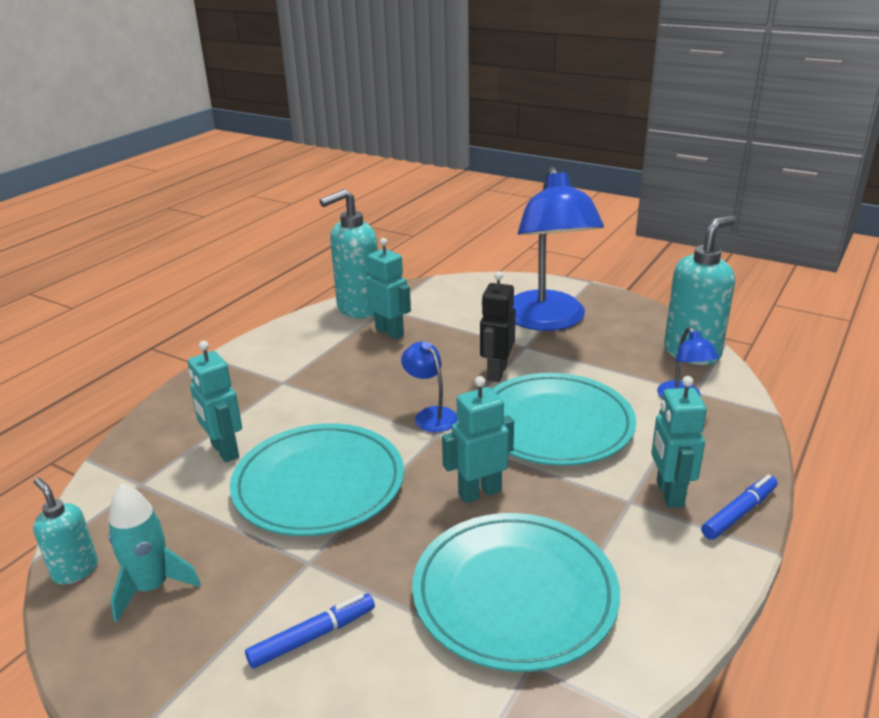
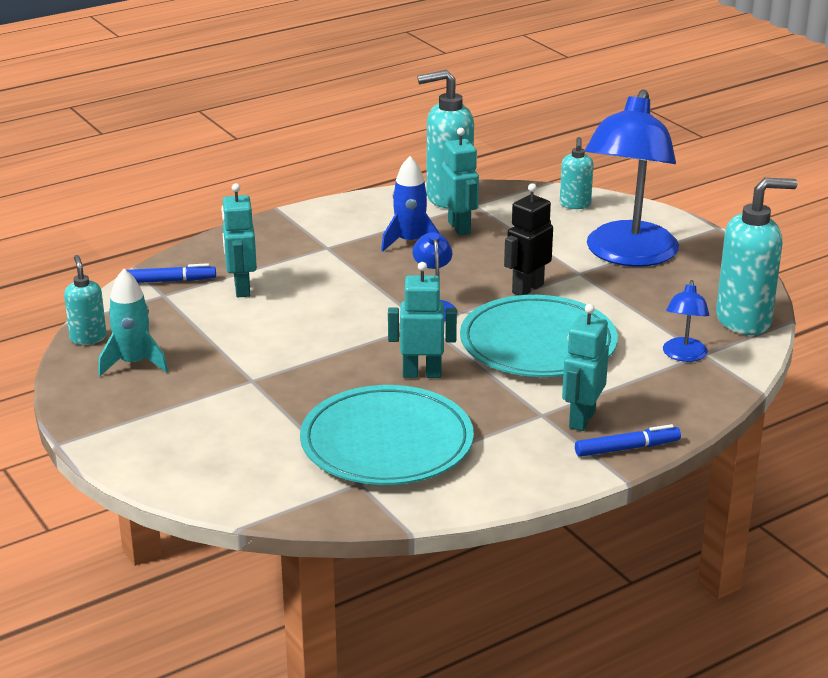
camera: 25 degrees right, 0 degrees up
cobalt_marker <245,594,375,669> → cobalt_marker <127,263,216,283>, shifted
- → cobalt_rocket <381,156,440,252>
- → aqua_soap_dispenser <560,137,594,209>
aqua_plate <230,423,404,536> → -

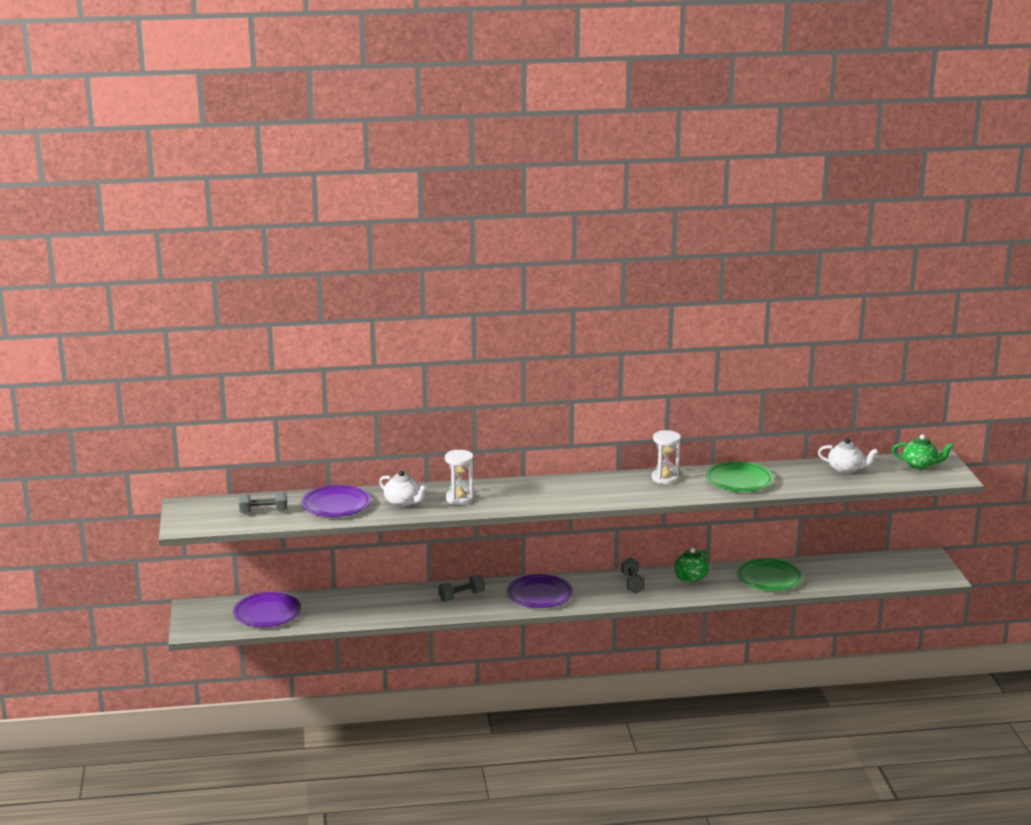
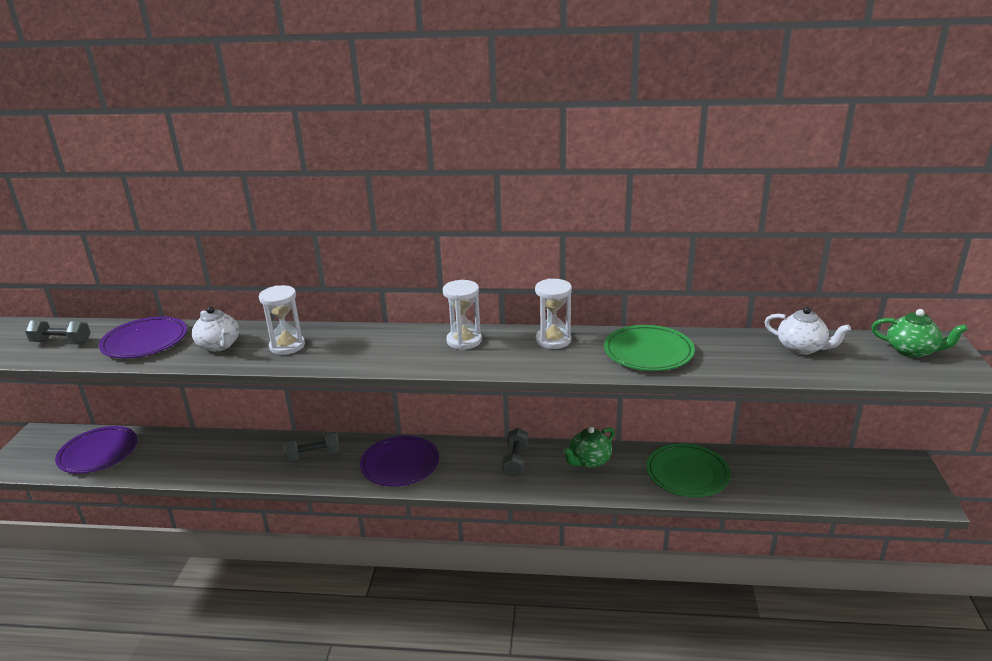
camera: 15 degrees right, 5 degrees up
- → snow-white_hourglass <443,280,482,350>

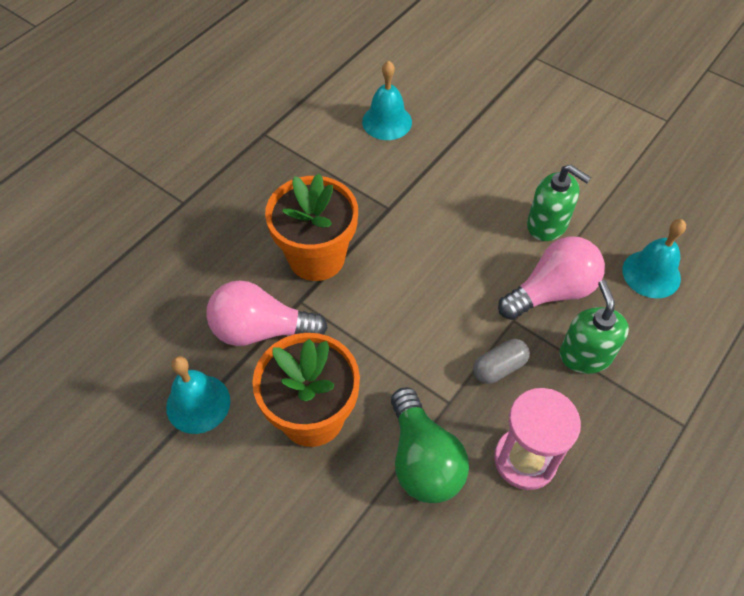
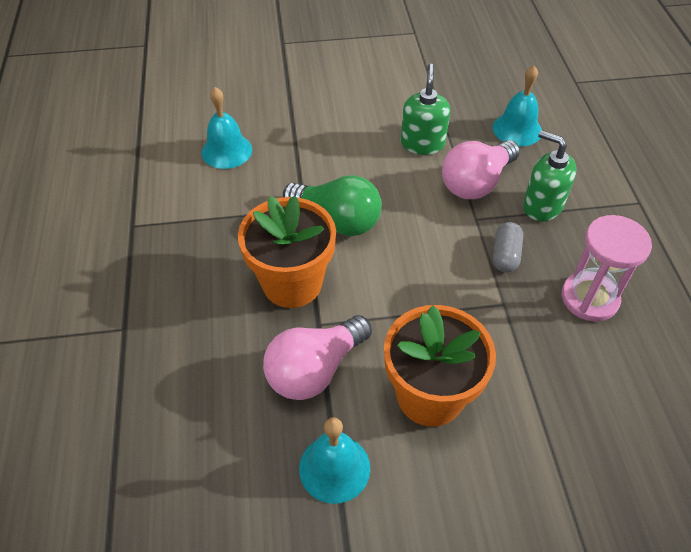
camera: 45 degrees left, 5 degrees down
leaf-green_bulb <391,387,469,503> → leaf-green_bulb <283,175,382,236>, shifted
leaf-green_soap_dispenser <527,165,591,241> → leaf-green_soap_dispenser <401,64,450,155>, 75 degrees counterclockwise
rose-pink_bulb <498,236,605,320> → rose-pink_bulb <442,140,520,199>, 150 degrees counterclockwise

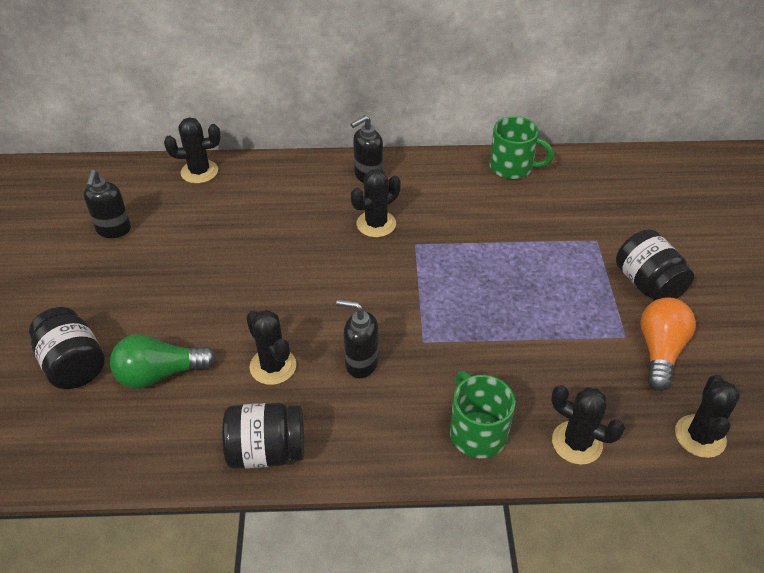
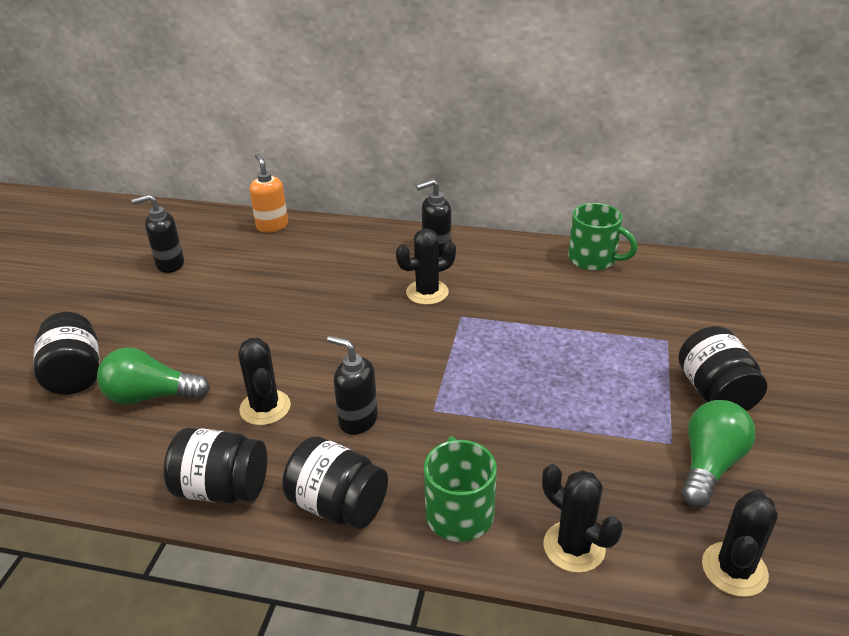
camera: 15 degrees right, 10 degrees down
ebony_soap_dispenser <84,170,131,238> → ebony_soap_dispenser <131,194,184,273>, 60 degrees clockwise
ebony_prickly_plant <164,117,221,184> → orange_soap_dispenser <249,153,288,233>
- → ebony_jar <282,436,388,529>
orange_bulb <640,297,696,391> → leaf-green_bulb <682,400,756,507>

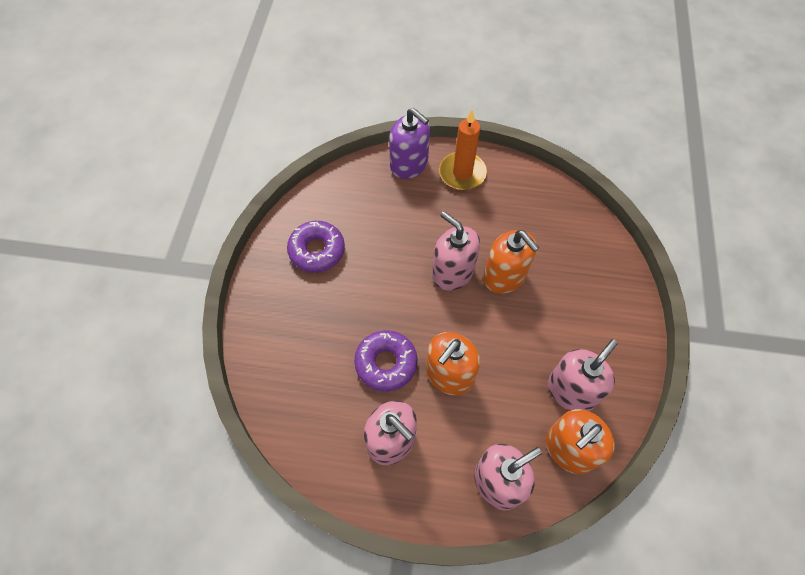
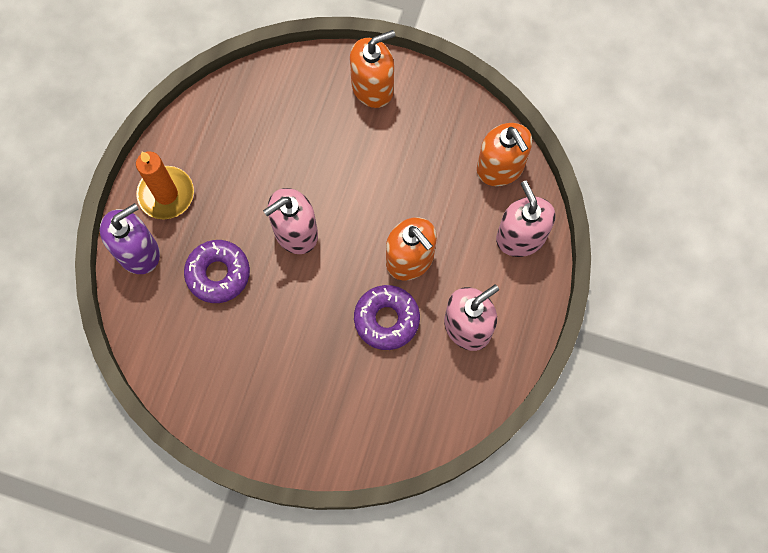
camera: 80 degrees left, 10 degrees up
royal_purple_doughnut <287,221,345,273> → royal_purple_doughnut <184,240,250,303>, shifted
orange_soap_dispenser <483,230,539,294> → orange_soap_dispenser <350,30,395,108>, shifted
rose-pink_soap_dispenser <548,339,618,411> → -

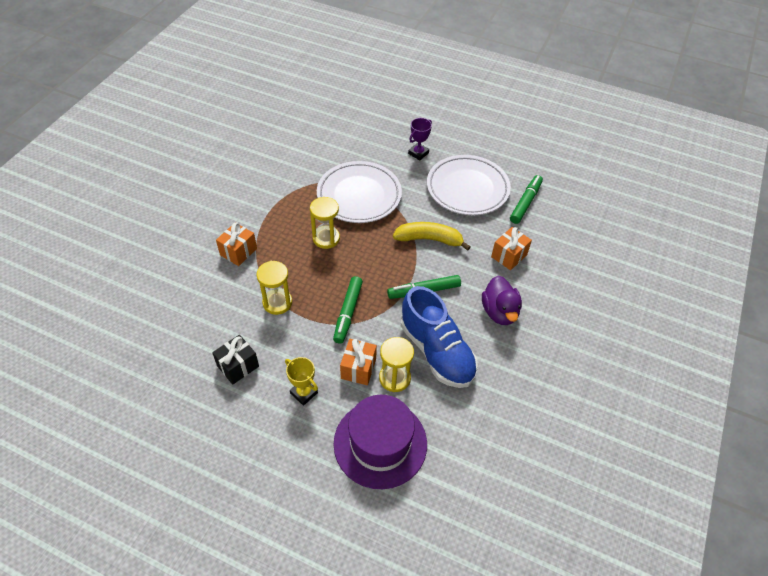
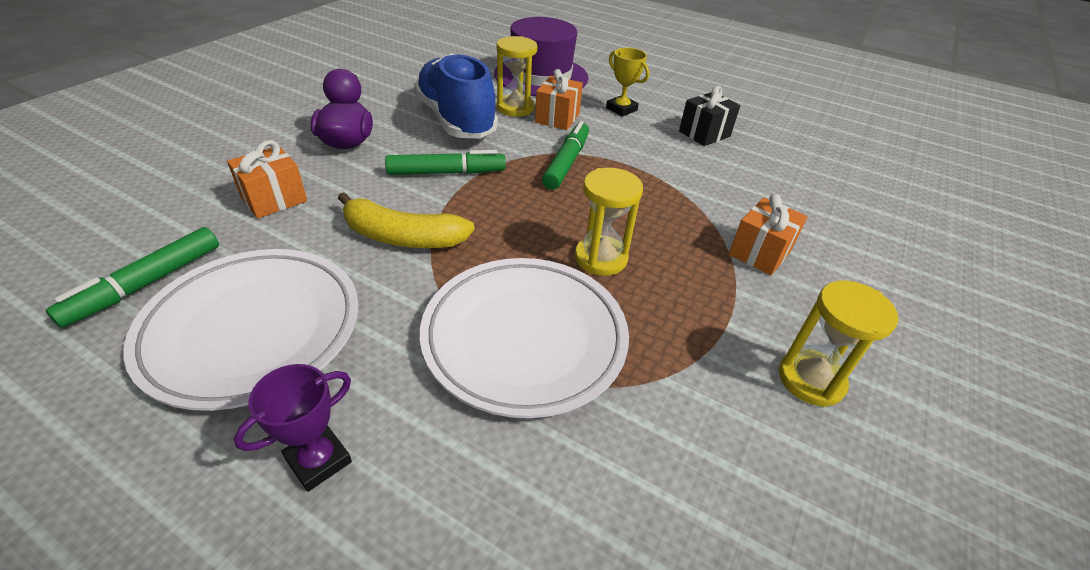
camera: 175 degrees left, 10 degrees down
golden_hourglass <256,261,292,315> → golden_hourglass <779,280,898,407>, shifted

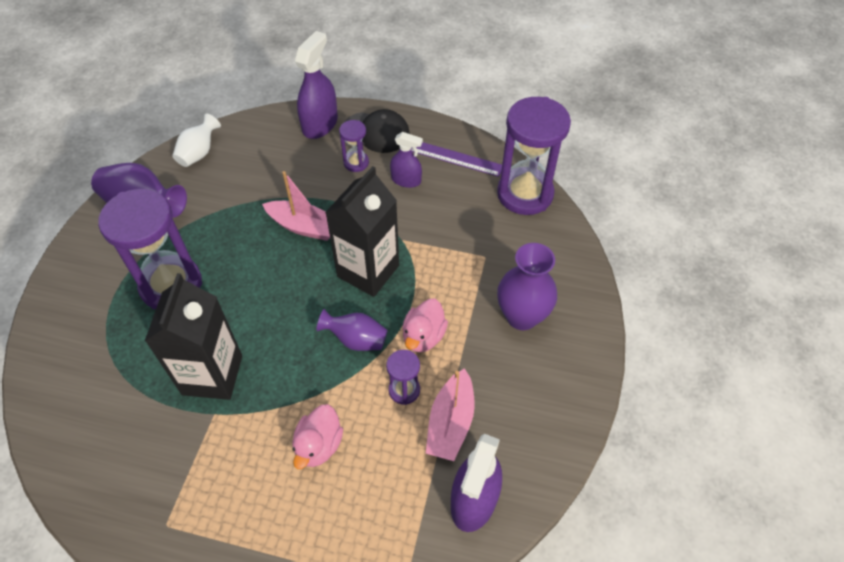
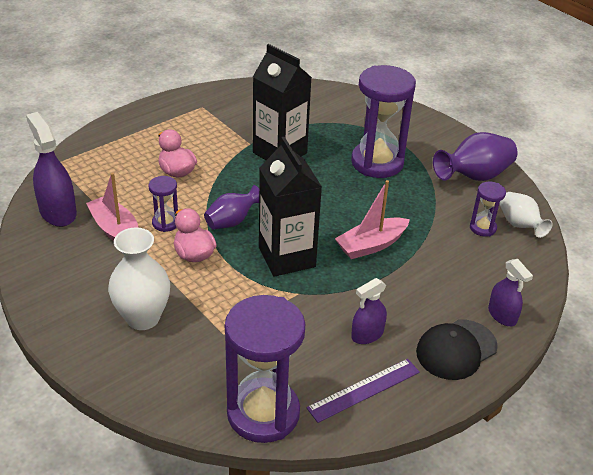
camera: 125 degrees right, 15 degrees down
royal_purple_tall_vase <497,243,557,330> → snow-white_tall_vase <108,228,170,330>
royal_purple_hourglass <339,120,369,172> → royal_purple_hourglass <470,182,506,237>, shifted
royal_purple_sprayer <295,31,338,139> → royal_purple_sprayer <488,259,533,326>, x0.61

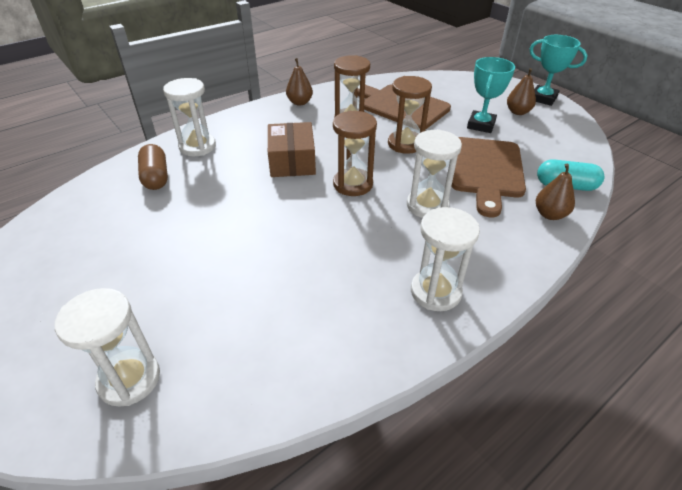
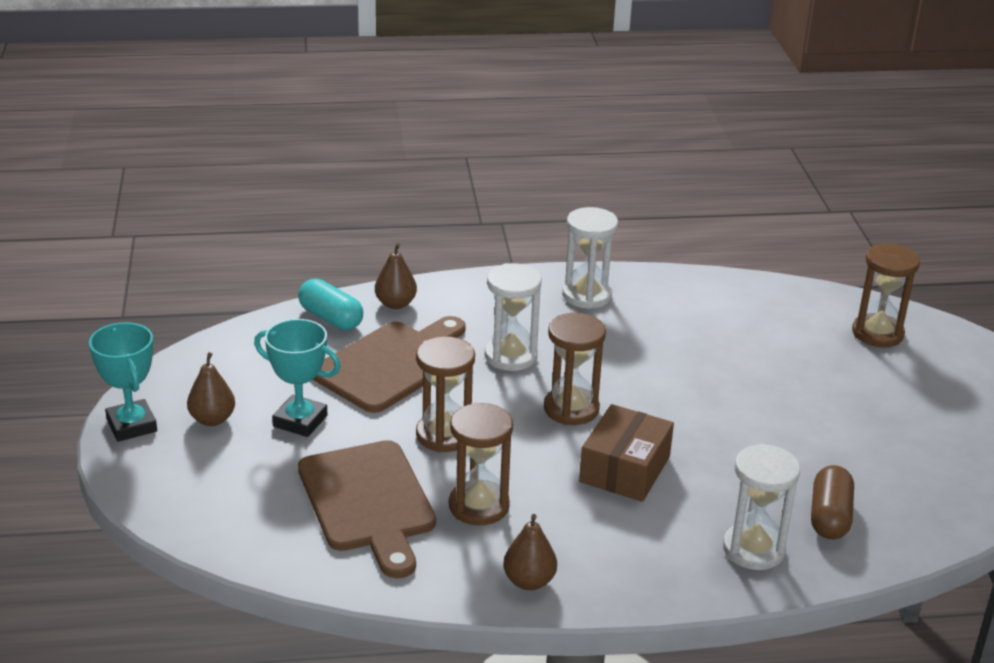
camera: 150 degrees left, 10 degrees down
aqua_award_cup <467,57,515,133> → aqua_award_cup <254,319,341,437>, 60 degrees clockwise
snow-white_hourglass <55,288,160,407> → russet_hourglass <852,243,920,347>

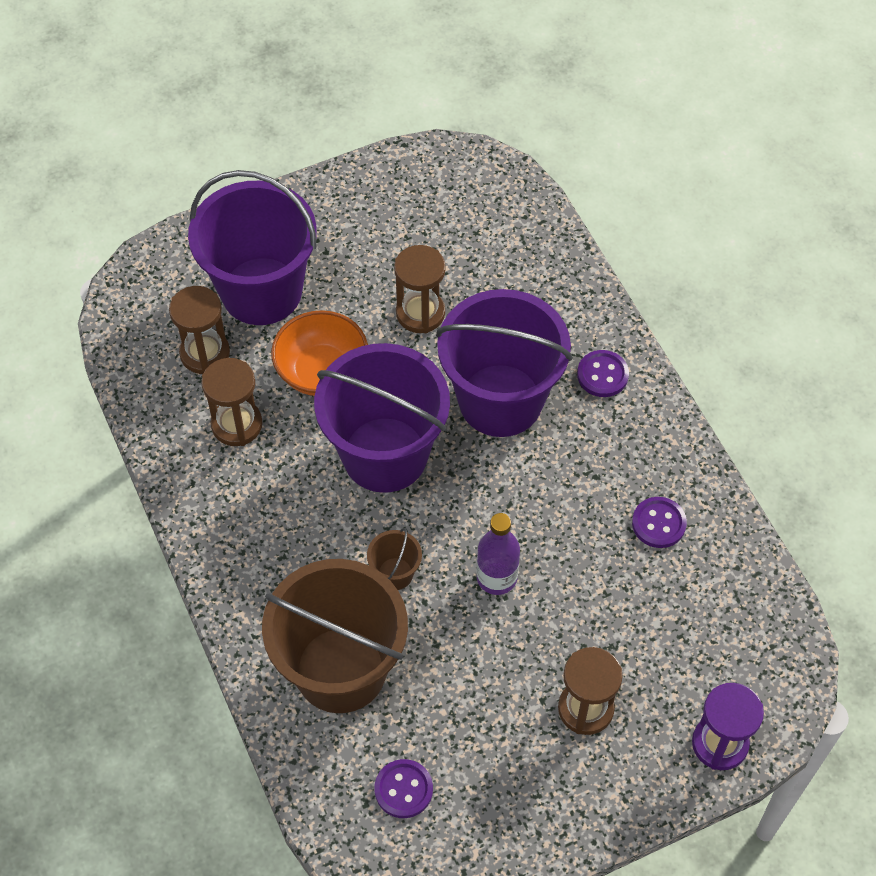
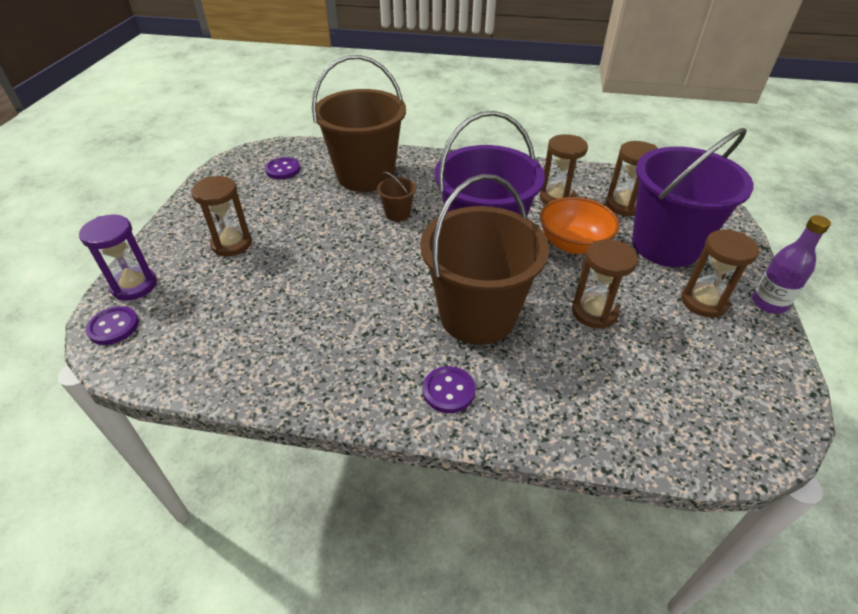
camera: 125 degrees right, 15 degrees down
royal_purple_shirt_button <632,497,687,548> → royal_purple_shirt_button <86,306,139,345>, shifted
royal_purple_sand_bucket <436,289,572,437> → russet_sand_bucket <420,174,549,345>
- → russet_hourglass <681,230,759,318>
royal_purple_drink_bottle <476,513,520,595> → royal_purple_drink_bottle <752,215,831,314>, shifted

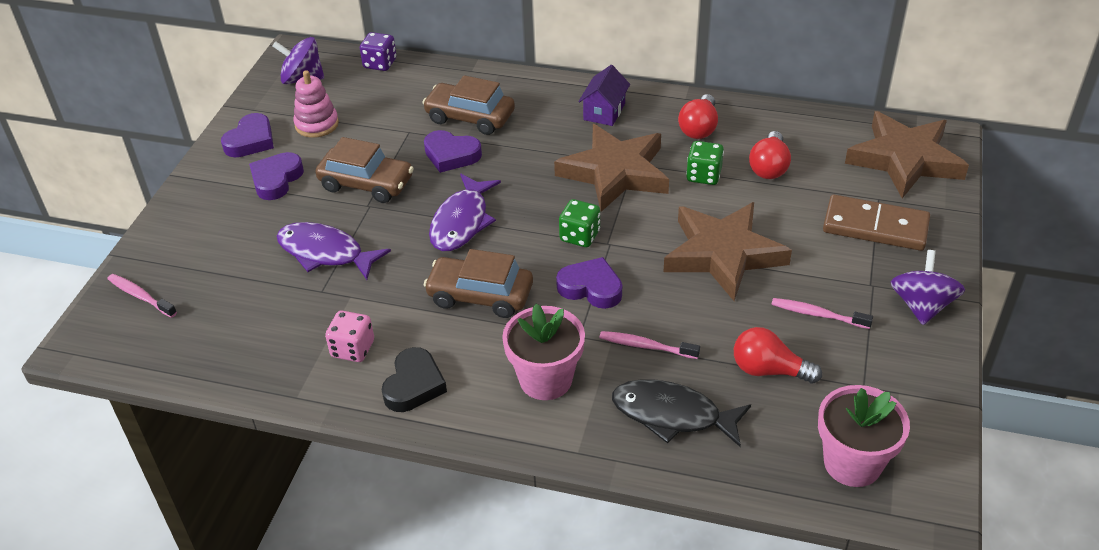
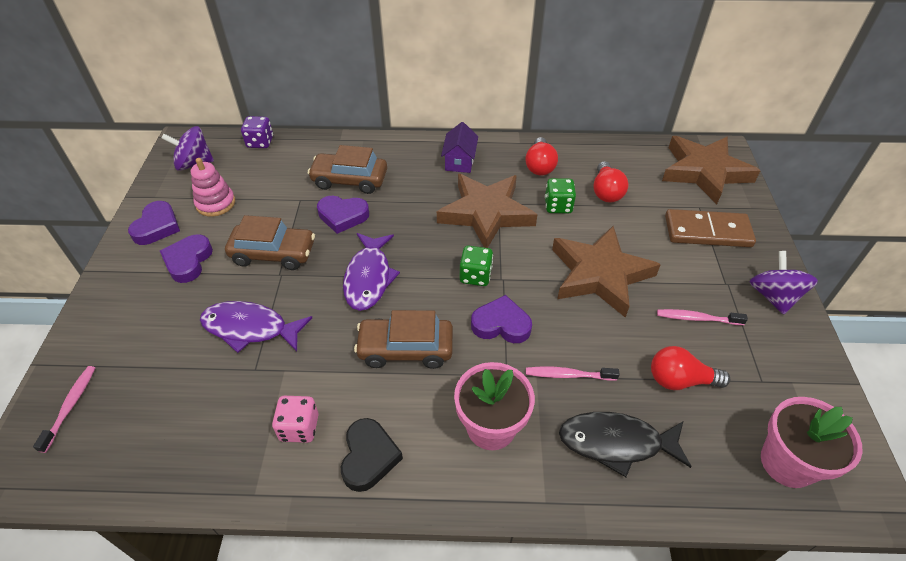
camera: 15 degrees left, 5 degrees up
rose-pink_dental_brush <108,274,177,318> → rose-pink_dental_brush <33,366,95,453>, 75 degrees clockwise

